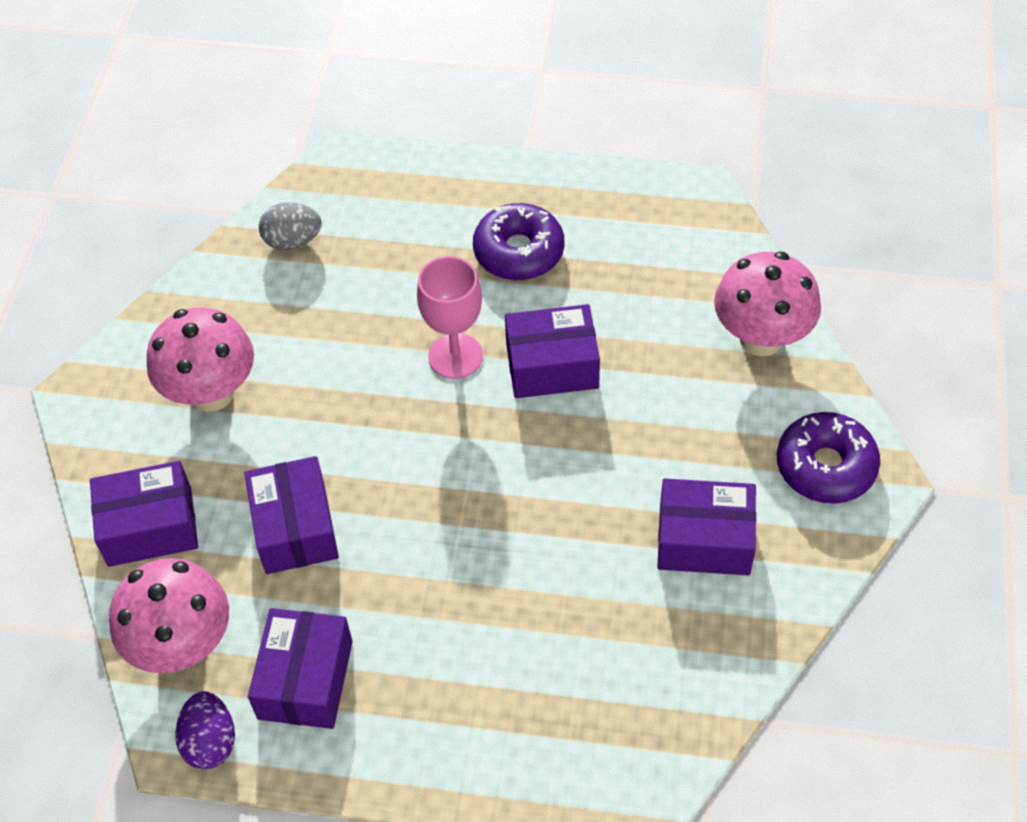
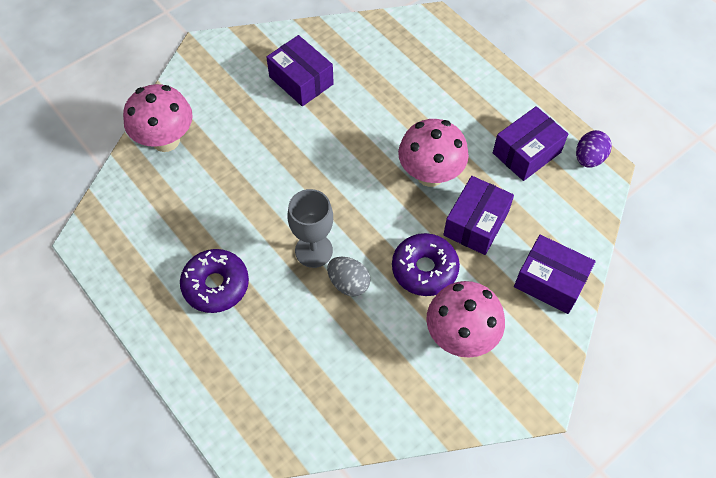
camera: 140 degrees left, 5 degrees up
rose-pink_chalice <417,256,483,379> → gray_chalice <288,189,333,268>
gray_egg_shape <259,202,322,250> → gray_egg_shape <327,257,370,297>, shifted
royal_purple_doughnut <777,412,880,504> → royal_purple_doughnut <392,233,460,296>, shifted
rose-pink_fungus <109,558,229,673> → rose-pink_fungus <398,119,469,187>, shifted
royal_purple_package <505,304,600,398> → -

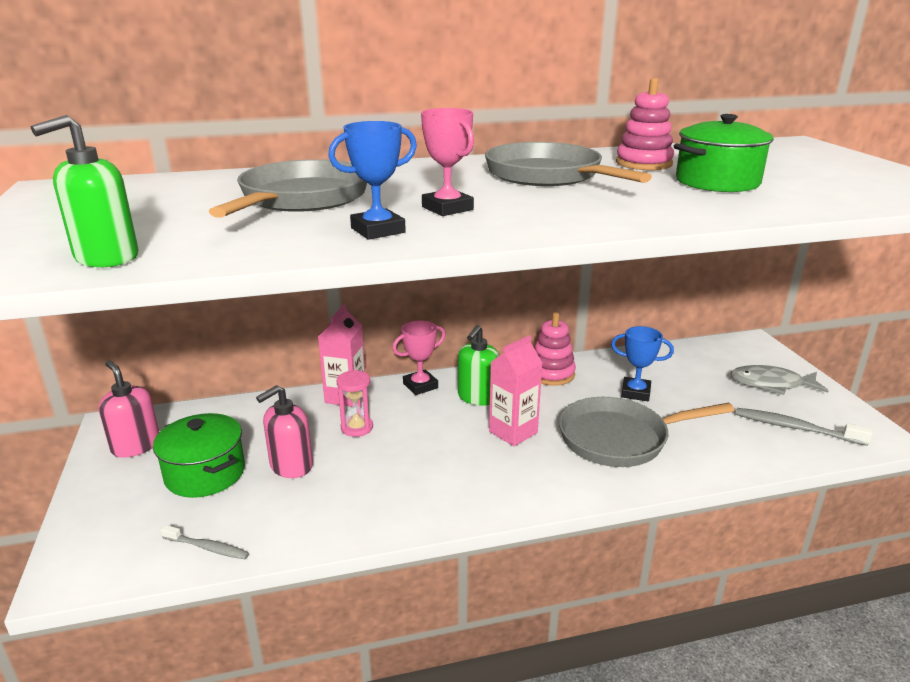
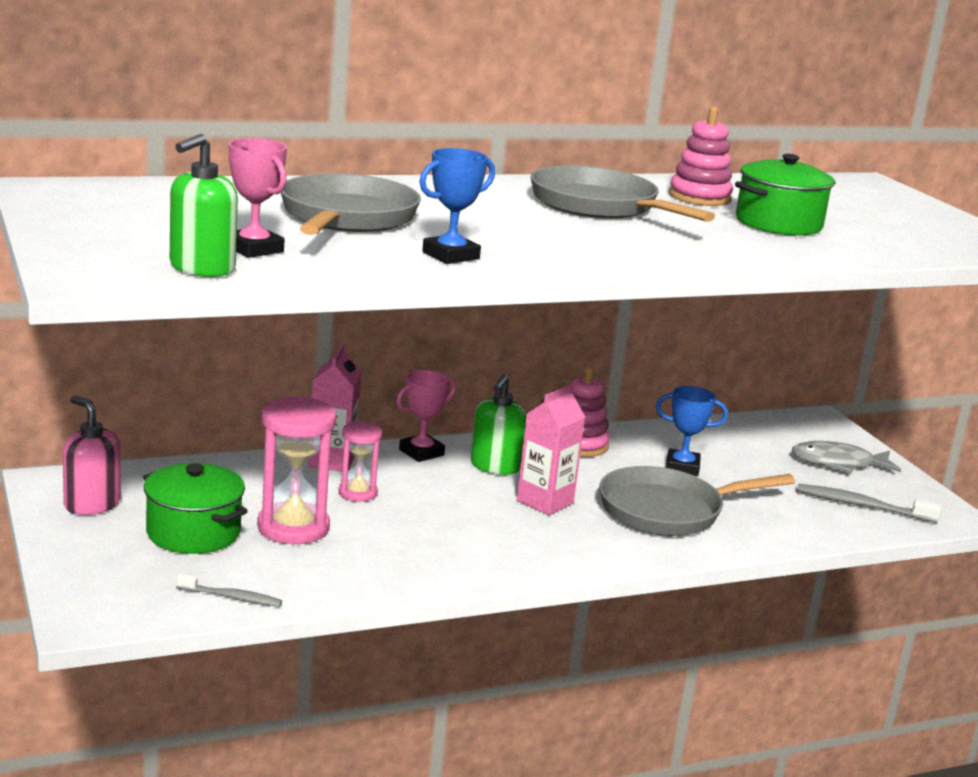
camera: 10 degrees left, 5 degrees down
rose-pink_award_cup <421,108,474,216> → rose-pink_award_cup <229,138,287,258>, shifted
rose-pink_soap_dispenser <256,385,313,478> → rose-pink_hourglass <257,396,336,544>

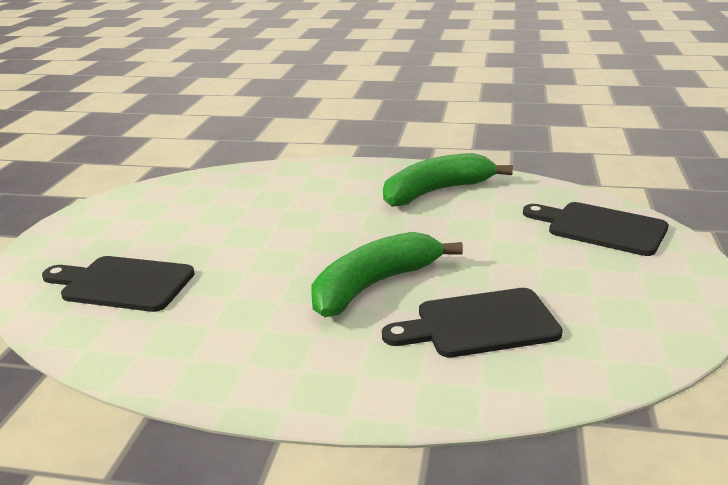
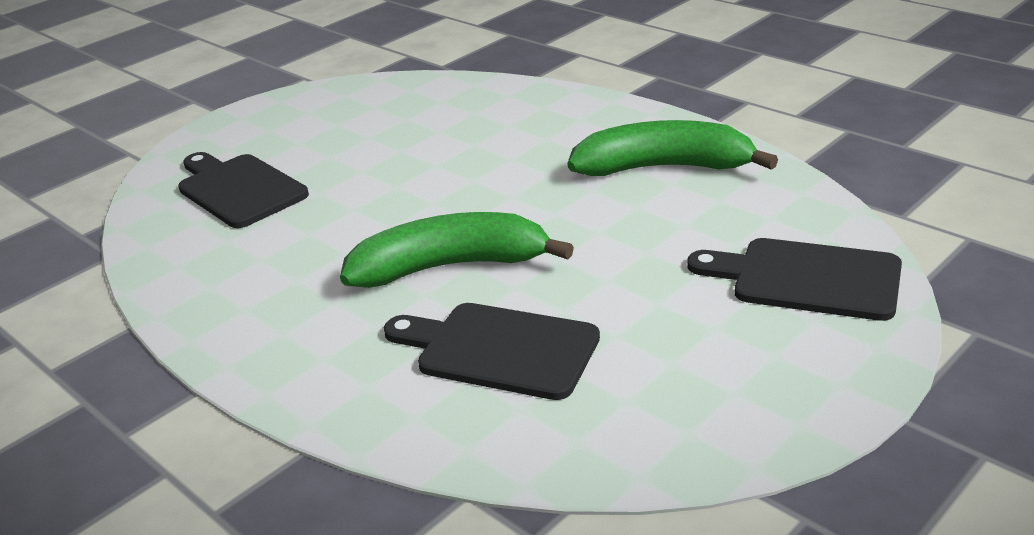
camera: 35 degrees right, 5 degrees up
ebony_chopping_board <523,202,669,256> → ebony_chopping_board <687,238,902,321>, 45 degrees counterclockwise

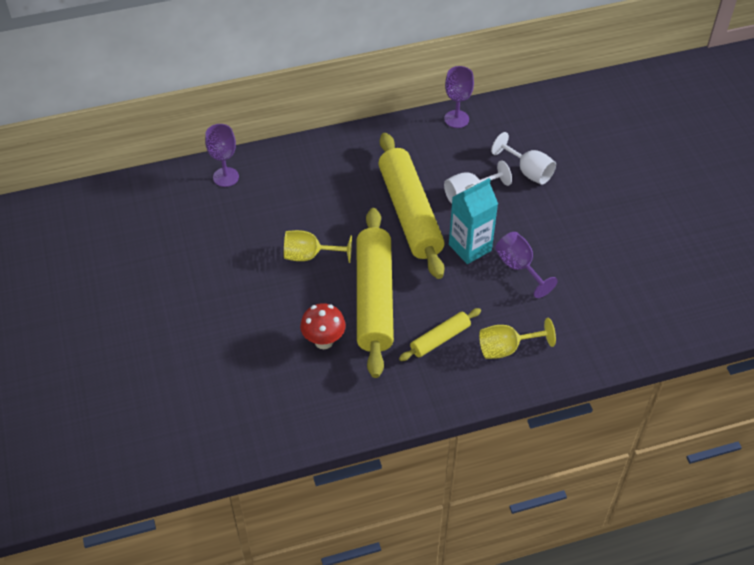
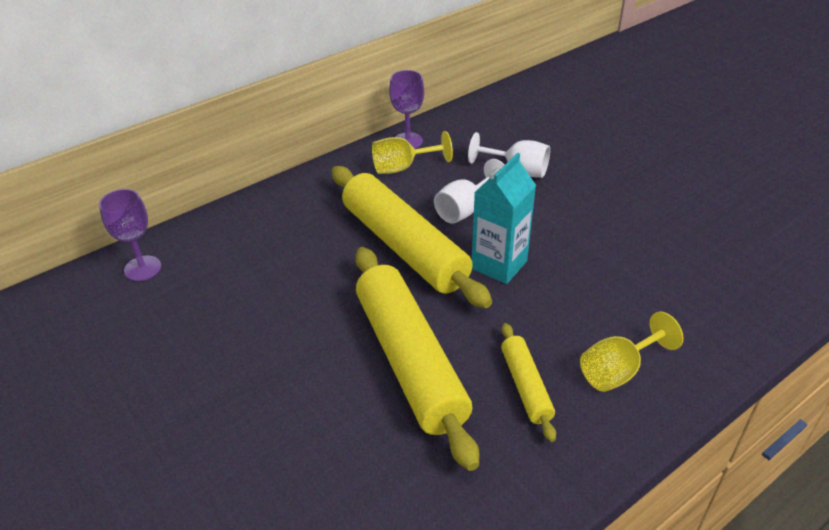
camera: 20 degrees left, 10 degrees down
golden_chalice <284,230,352,263> → golden_chalice <372,131,453,174>, shifted
golden_rolling_pin <399,308,481,361> → golden_rolling_pin <501,323,556,442>, 45 degrees counterclockwise
scarlet_fungus <300,303,346,349> → -
royal_purple_chalice <495,232,558,298> → -

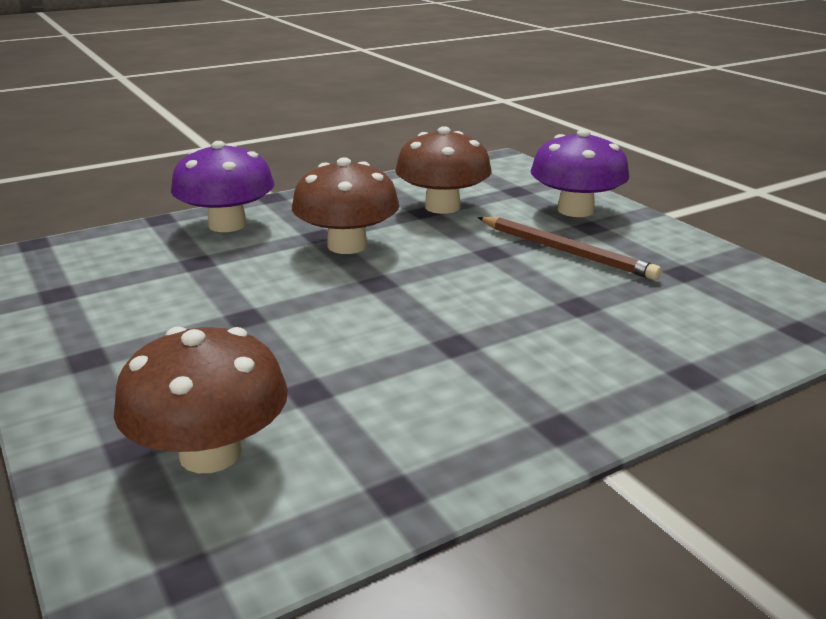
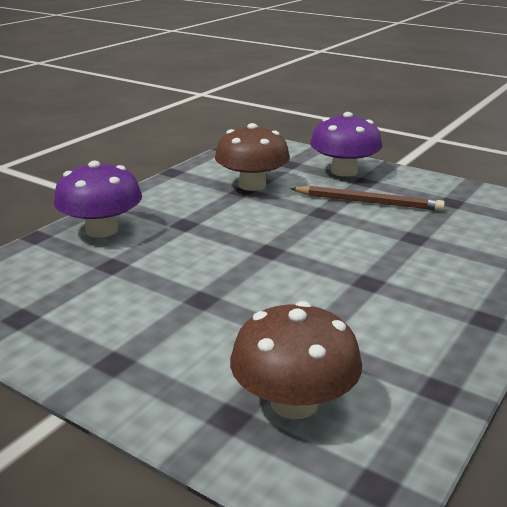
camera: 25 degrees left, 0 degrees up
russet_fungus <292,157,400,254> → -

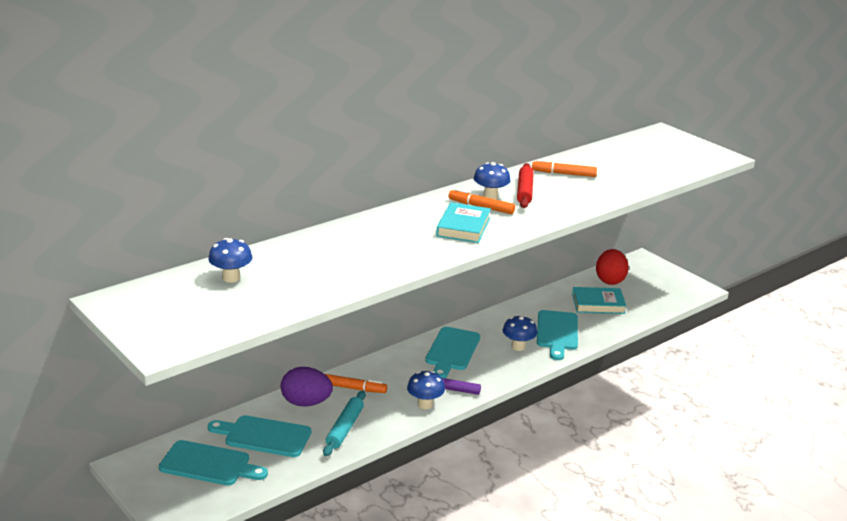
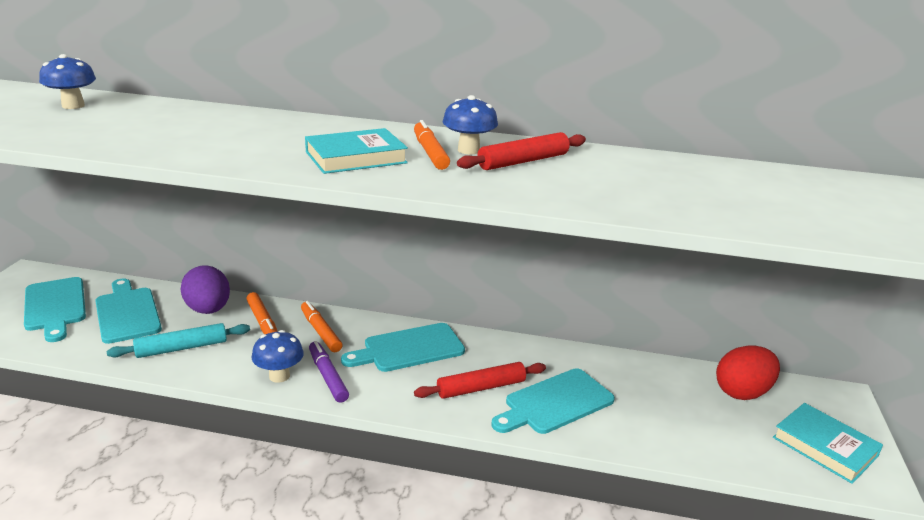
camera: 50 degrees right, 0 degrees up
orange_marker <532,160,597,177> → orange_marker <301,301,343,352>, shifted
cobalt_fungus <503,315,537,351> → scarlet_rolling_pin <414,362,546,399>
aqua_hardcover <572,287,626,314> → aqua_hardcover <773,403,883,484>, shifted

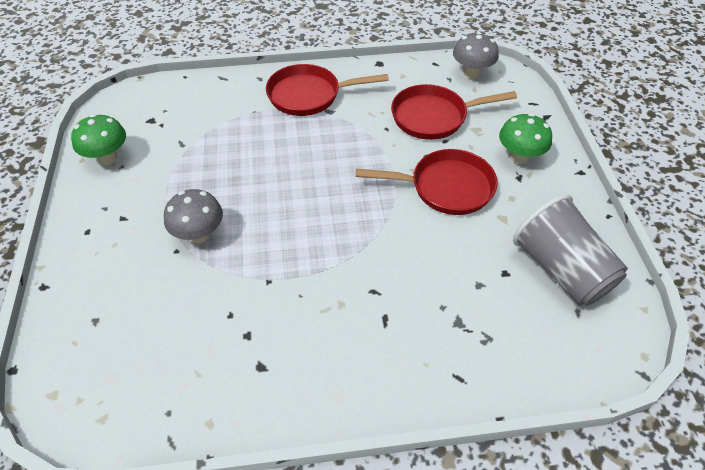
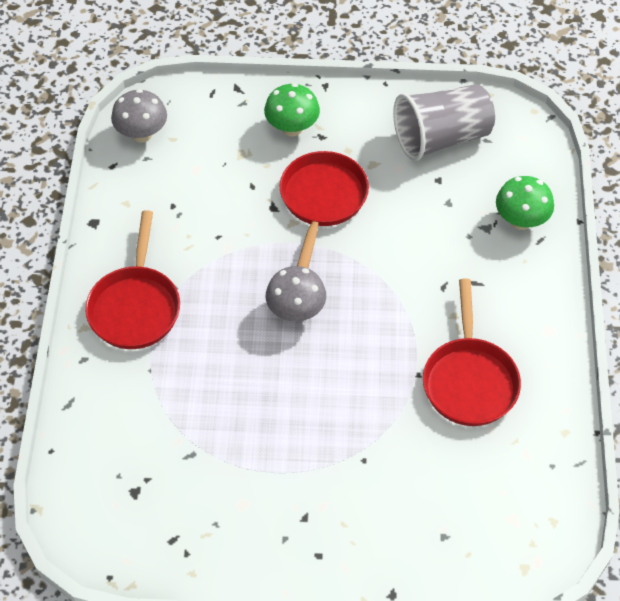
camera: 80 degrees left, 5 degrees up
gray_fungus <164,189,223,243> → gray_fungus <266,266,326,322>, shifted
scarlet_frying_pan <391,84,517,140> → scarlet_frying_pan <423,279,521,426>, shifted
leaf-green_fungus <71,114,126,165> → leaf-green_fungus <496,176,554,230>, shifted

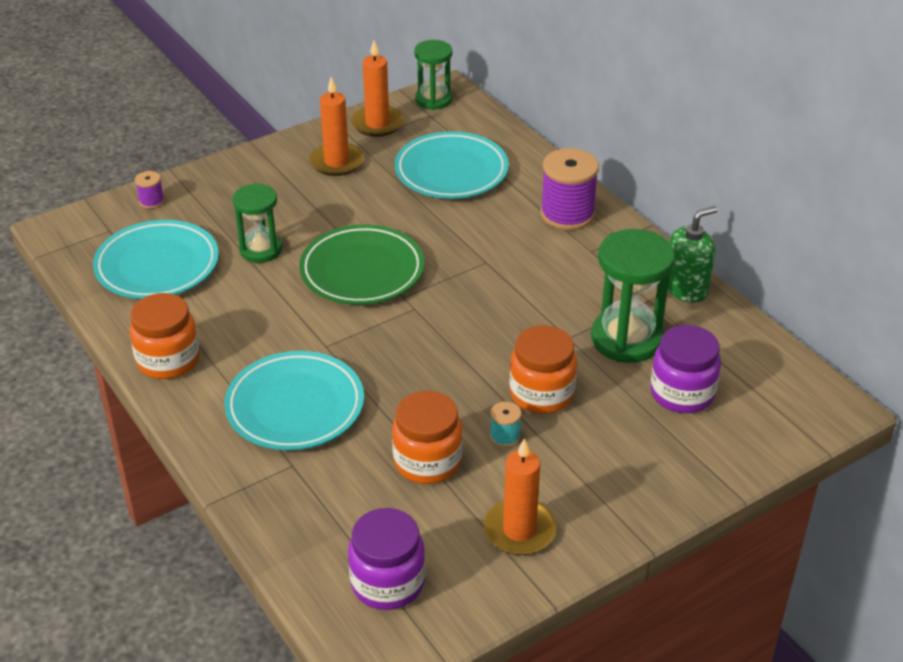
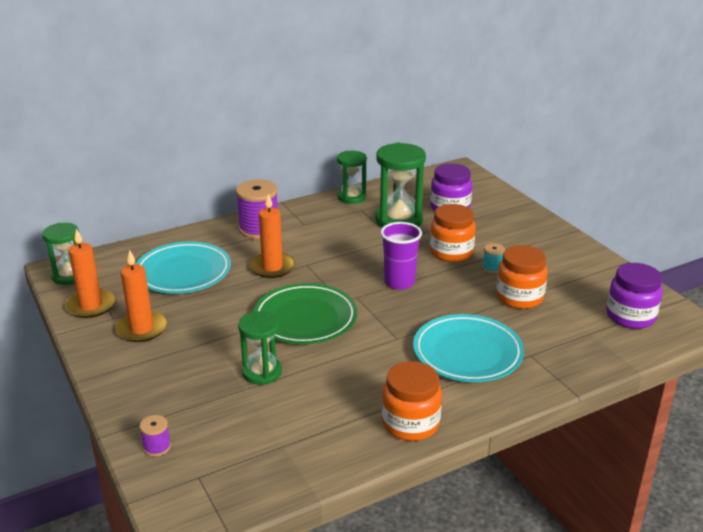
camera: 85 degrees left, 10 degrees down
orange_pillar_candle <483,439,556,555> → orange_pillar_candle <249,194,295,278>, shifted
leaf-green_soap_dispenser <668,206,718,303> → leaf-green_hourglass <337,151,367,204>
- → royal_purple_cup <380,222,422,290>
aqua_plate <93,220,219,299> → -

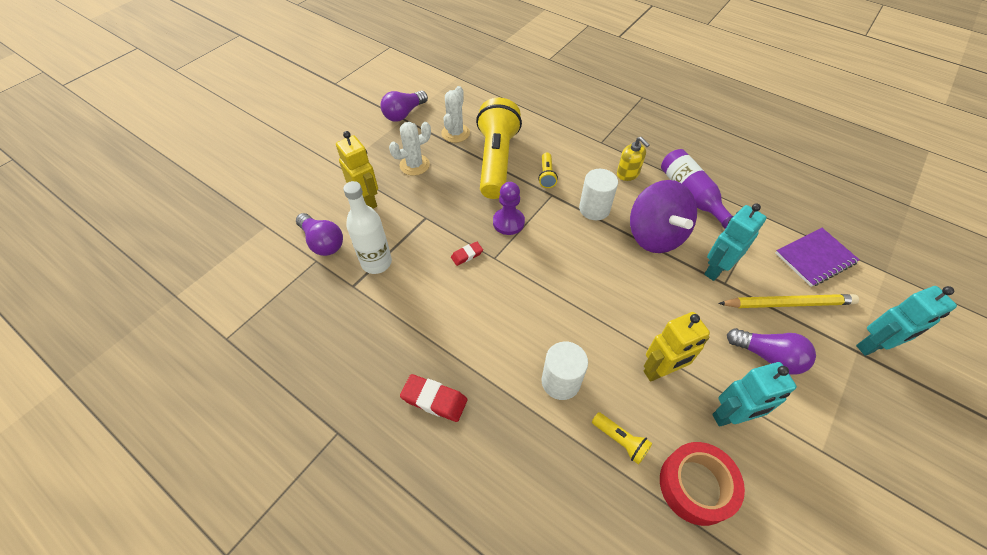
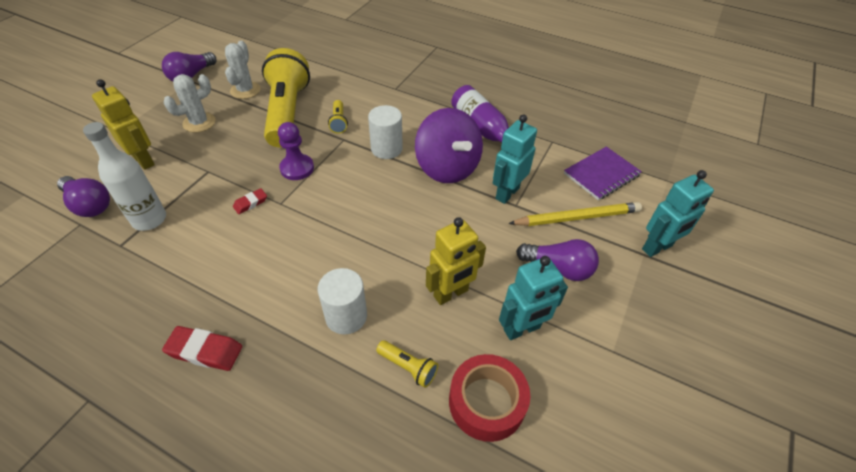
camera: 10 degrees left, 5 degrees down
golden_soap_dispenser <617,137,650,181> → -

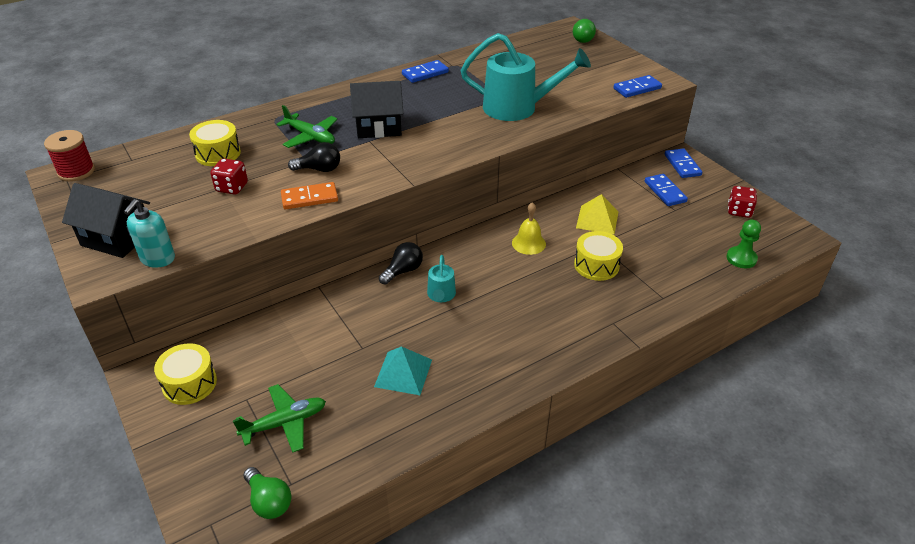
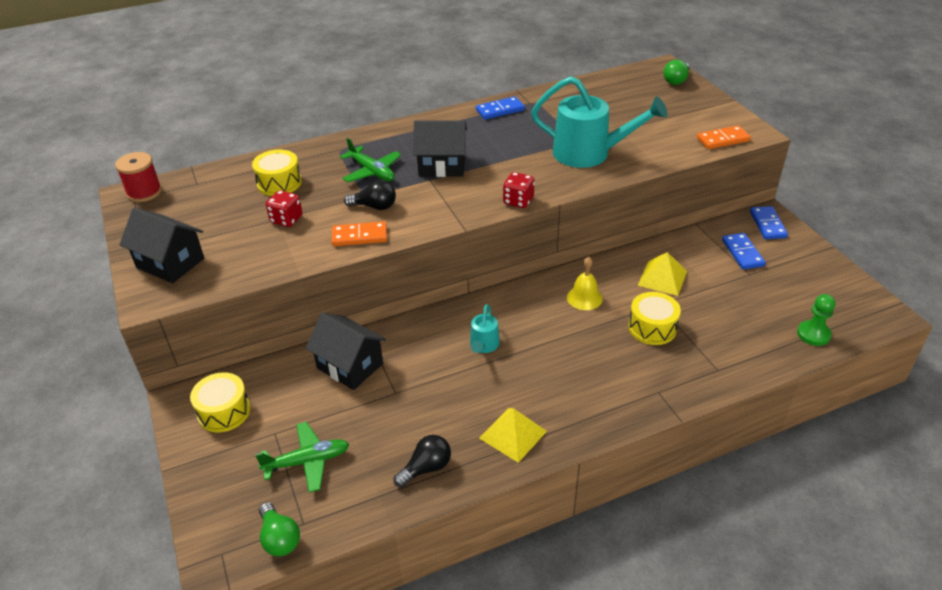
camera: 10 degrees right, 0 degrees up
- → ebony_cottage <306,313,386,390>
ebony_bulb <379,242,423,285> → ebony_bulb <393,435,451,487>, shifted
- → golden_pyramid <479,408,547,463>
scarlet_dice <728,186,757,218> → scarlet_dice <503,172,535,208>, shifted
cobalt_domino <613,75,662,98> → orange_domino <697,125,751,149>
aqua_soap_dispenser <124,199,175,268> → -
aqua_pyramid <374,346,432,395> → -

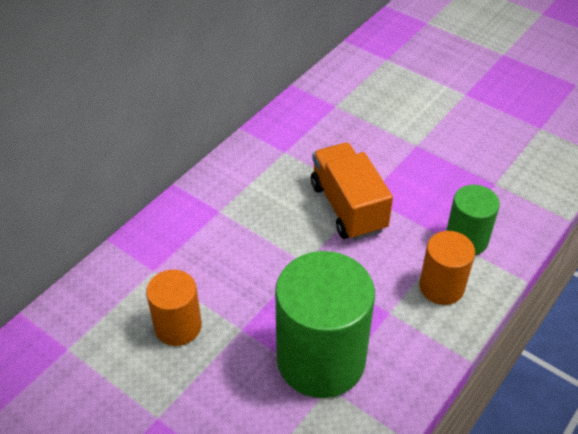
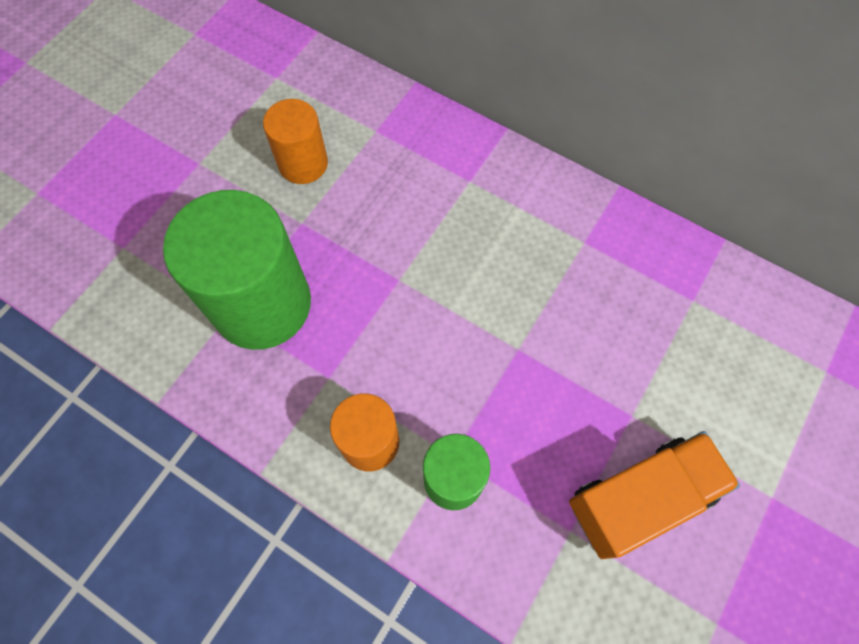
camera: 85 degrees right, 20 degrees up
orange_lorry <311,143,393,240> → orange_lorry <569,431,740,559>, shifted

